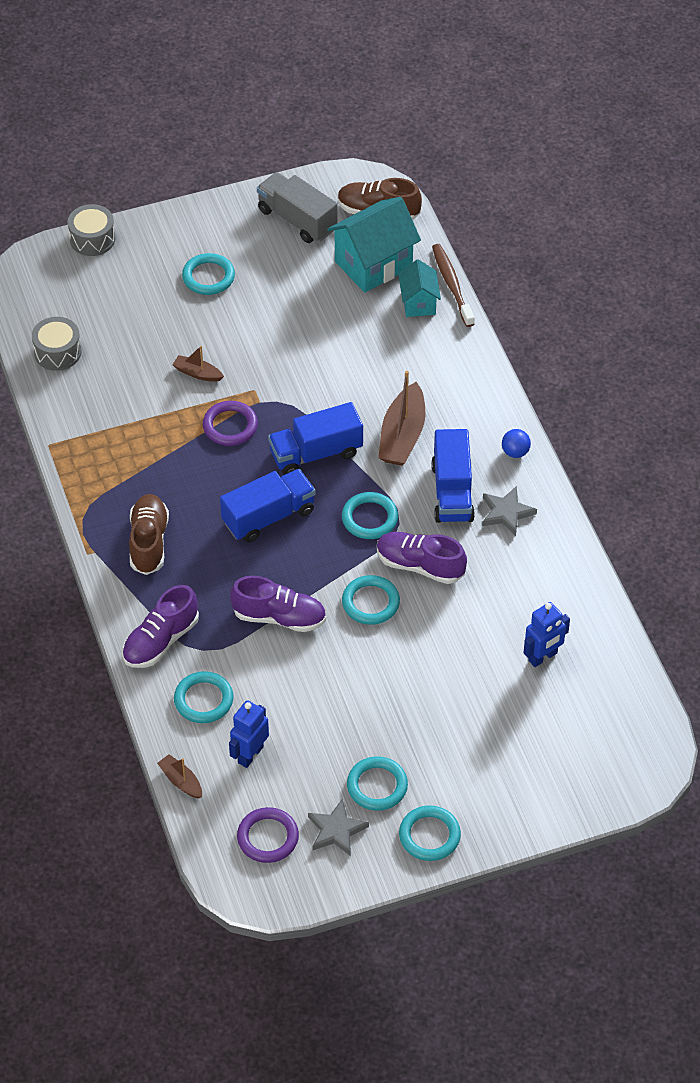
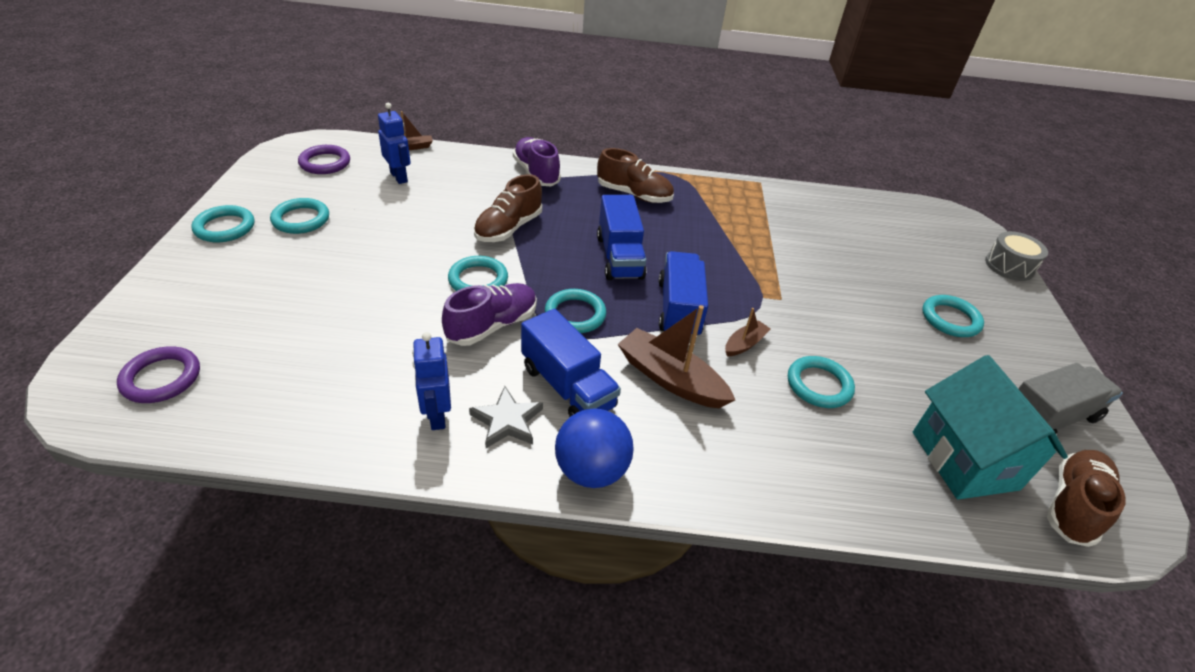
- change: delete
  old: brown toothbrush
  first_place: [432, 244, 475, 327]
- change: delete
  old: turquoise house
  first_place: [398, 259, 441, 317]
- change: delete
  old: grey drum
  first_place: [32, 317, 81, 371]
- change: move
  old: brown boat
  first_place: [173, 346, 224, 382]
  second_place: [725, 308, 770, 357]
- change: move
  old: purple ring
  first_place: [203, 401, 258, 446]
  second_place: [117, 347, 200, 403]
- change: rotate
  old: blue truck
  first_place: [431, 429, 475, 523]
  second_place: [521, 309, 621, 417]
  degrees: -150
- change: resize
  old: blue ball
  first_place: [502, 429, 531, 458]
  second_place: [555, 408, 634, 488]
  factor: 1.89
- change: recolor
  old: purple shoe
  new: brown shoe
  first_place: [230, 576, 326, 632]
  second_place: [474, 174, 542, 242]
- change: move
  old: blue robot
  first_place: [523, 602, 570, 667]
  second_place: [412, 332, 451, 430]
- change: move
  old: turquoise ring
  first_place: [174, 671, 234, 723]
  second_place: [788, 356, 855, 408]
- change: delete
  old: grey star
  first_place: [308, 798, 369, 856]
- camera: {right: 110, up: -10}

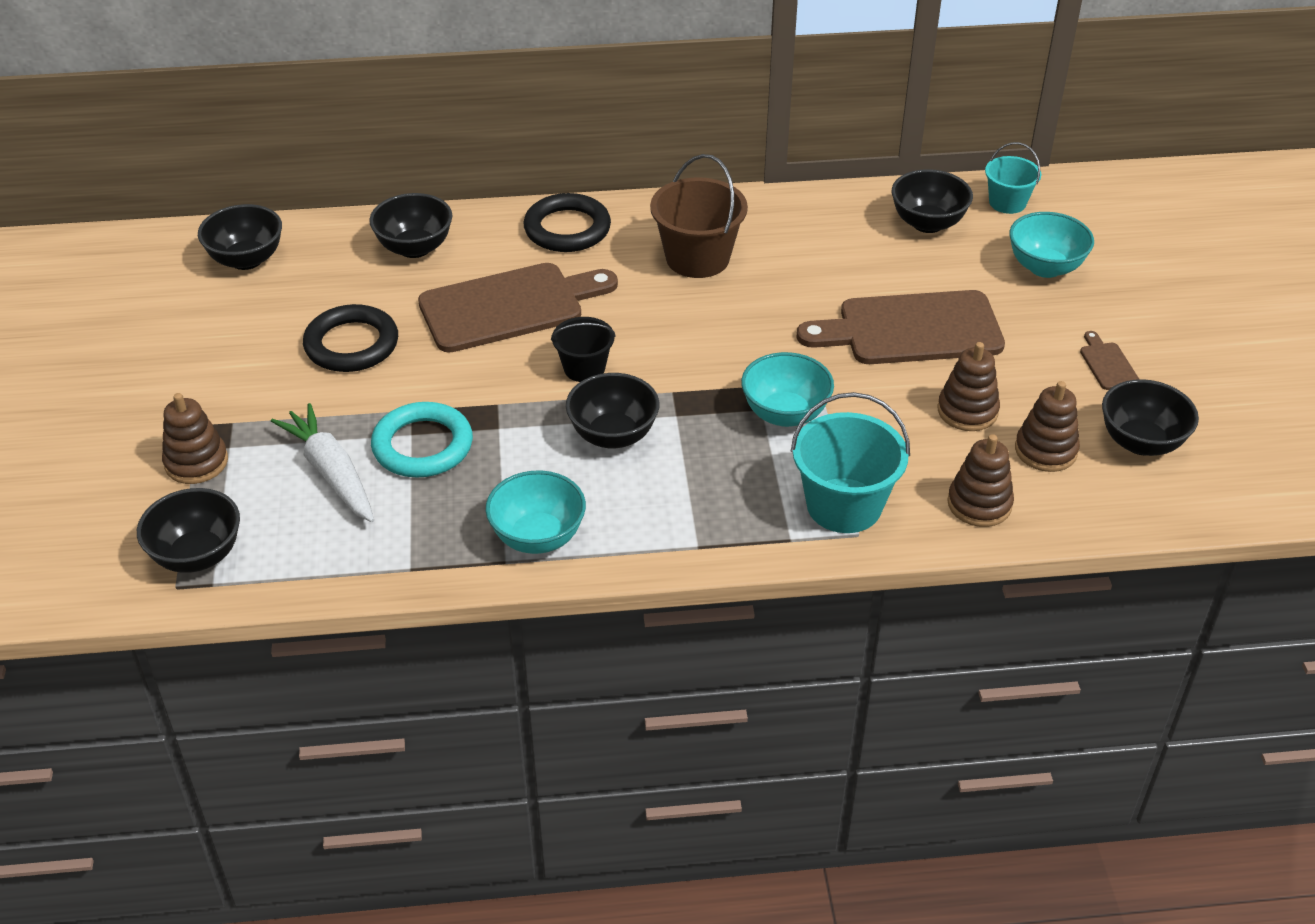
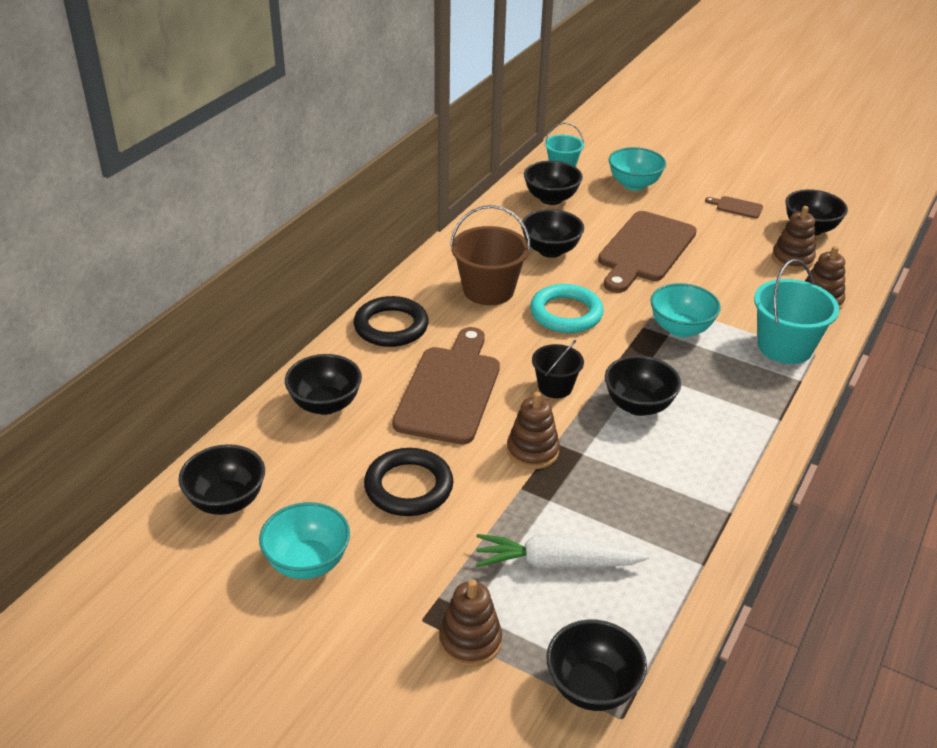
- change: move
  old: brown stacking toy
  first_place: [938, 342, 1000, 431]
  second_place: [507, 392, 560, 469]
- change: move
  old: turquoise ring
  first_place: [371, 402, 473, 478]
  second_place: [530, 284, 604, 333]
- change: move
  old: turquoise bowl
  first_place: [485, 470, 586, 554]
  second_place: [259, 502, 350, 579]
- change: insert
  new: black bowl
  second_place: [521, 209, 584, 258]
- camera: {right: -55, up: -5}

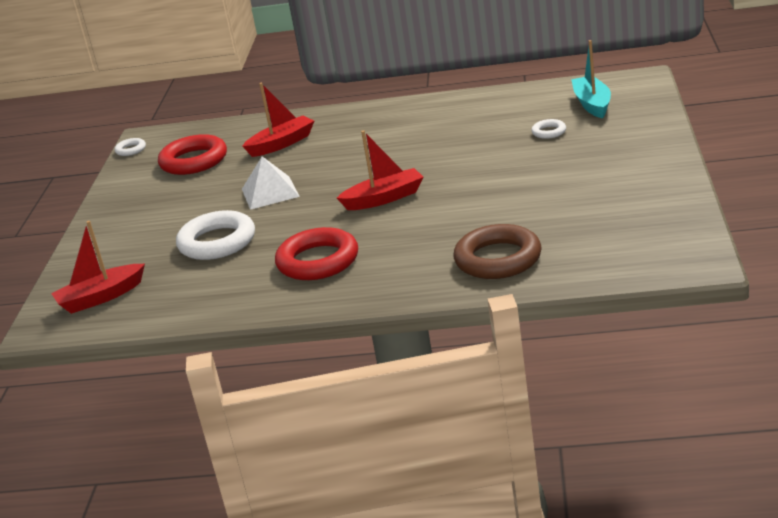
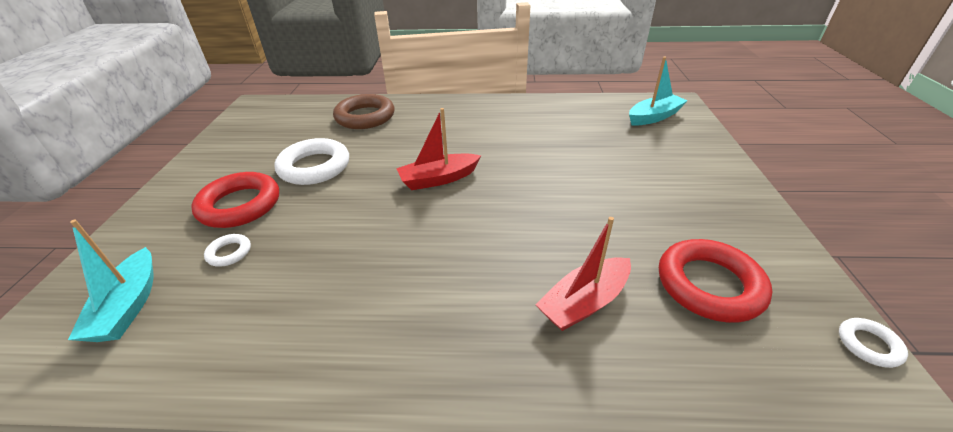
- change: delete
  old: white pyramid
  first_place: [242, 156, 300, 210]
- change: move
  old: white ring
  first_place: [176, 210, 255, 260]
  second_place: [274, 138, 349, 185]
- change: recolor
  old: red boat
  new: turquoise boat
  first_place: [51, 221, 145, 314]
  second_place: [629, 57, 687, 125]
- change: move
  old: red ring
  first_place: [275, 227, 358, 280]
  second_place: [191, 172, 279, 228]
- camera: {right: 175, up: 10}

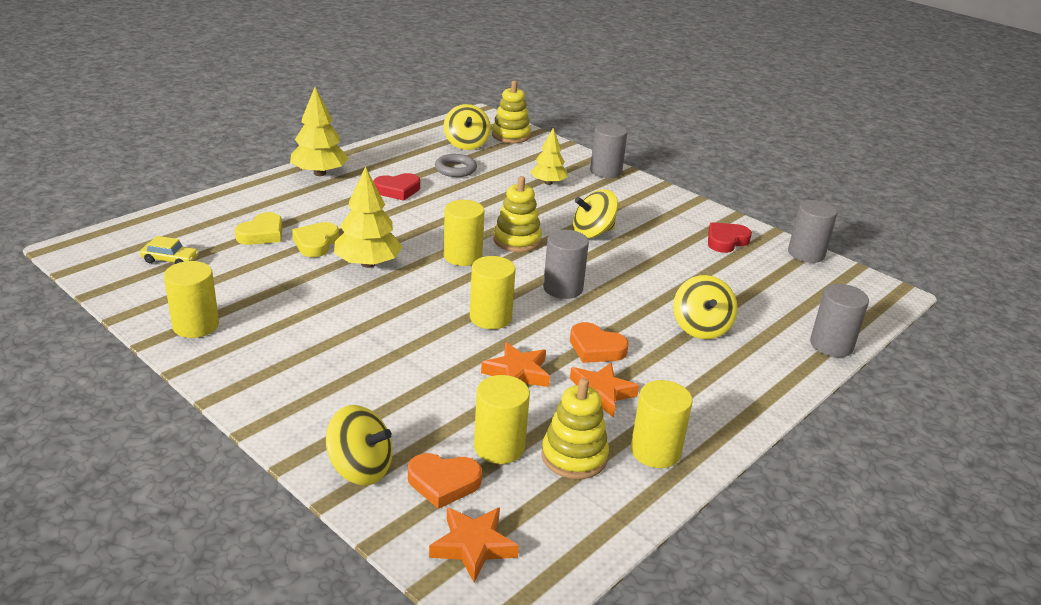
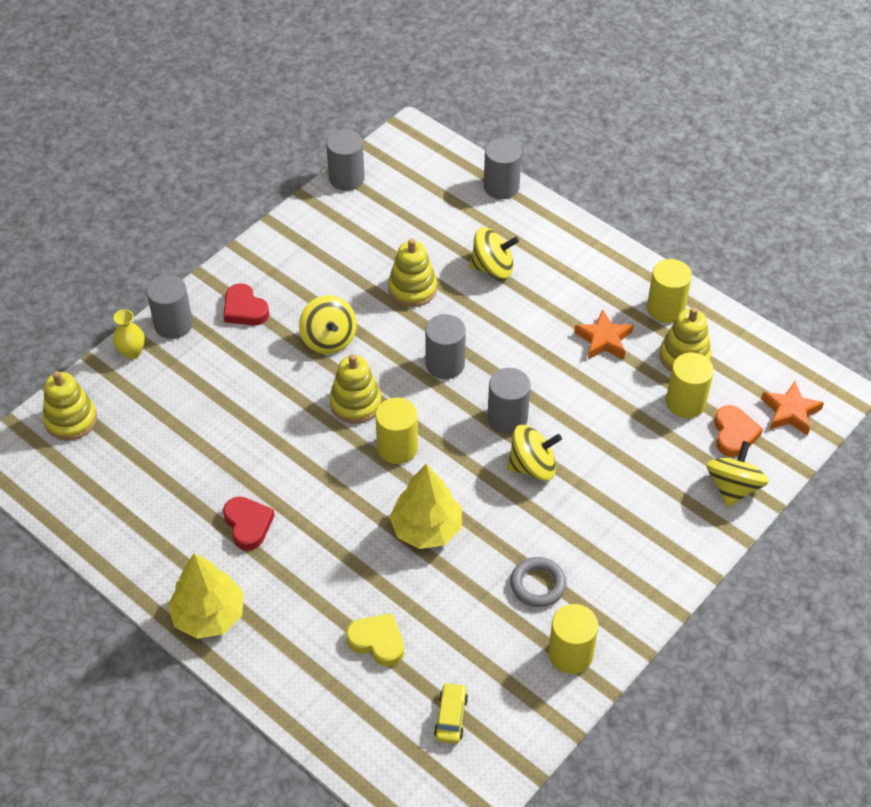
- change: move
  old: yellow spinning top
  first_place: [444, 104, 491, 150]
  second_place: [507, 425, 562, 481]
- change: delete
  old: yellow tree
  first_place: [530, 128, 568, 185]
- change: move
  old: grey ring
  first_place: [435, 154, 477, 177]
  second_place: [510, 557, 566, 607]
- change: delete
  old: yellow heart
  first_place: [292, 222, 339, 257]
- change: move
  old: red heart
  first_place: [708, 222, 752, 253]
  second_place: [223, 283, 269, 326]
- change: recolor
  old: yellow cylinder
  new: grey cylinder
  first_place: [470, 256, 516, 329]
  second_place: [488, 368, 531, 434]
- change: delete
  old: orange heart
  first_place: [570, 322, 629, 363]
- change: delete
  old: orange star
  first_place: [481, 342, 550, 387]
- change: insert
  new: yellow stacking toy
  second_place: [388, 238, 437, 307]
- change: insert
  new: yellow vase
  second_place: [113, 309, 145, 359]
- camera: {right: -90, up: 20}

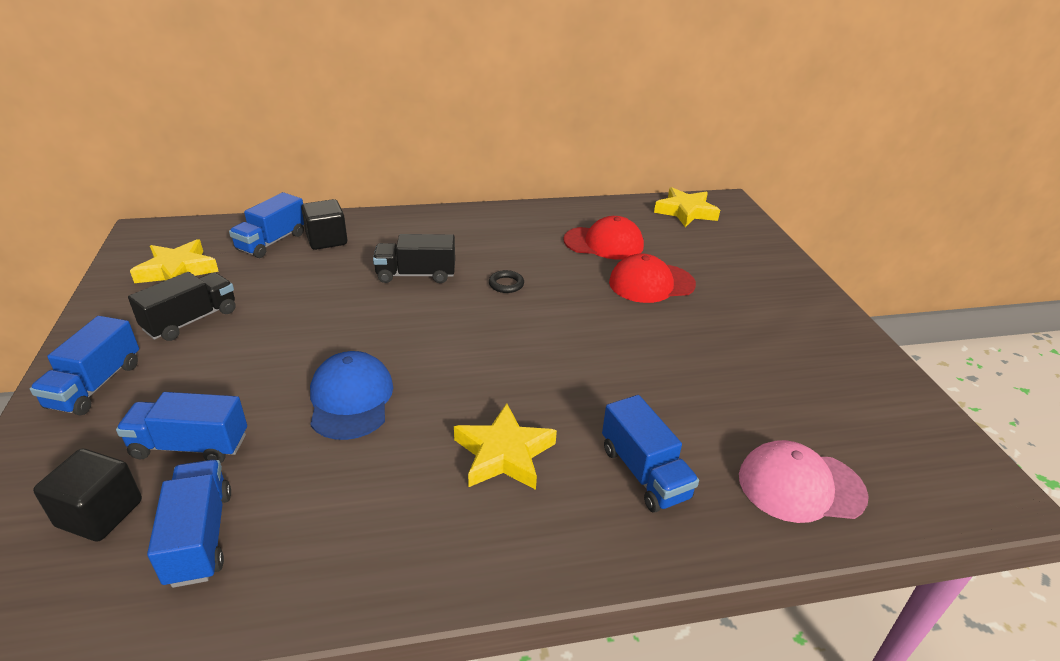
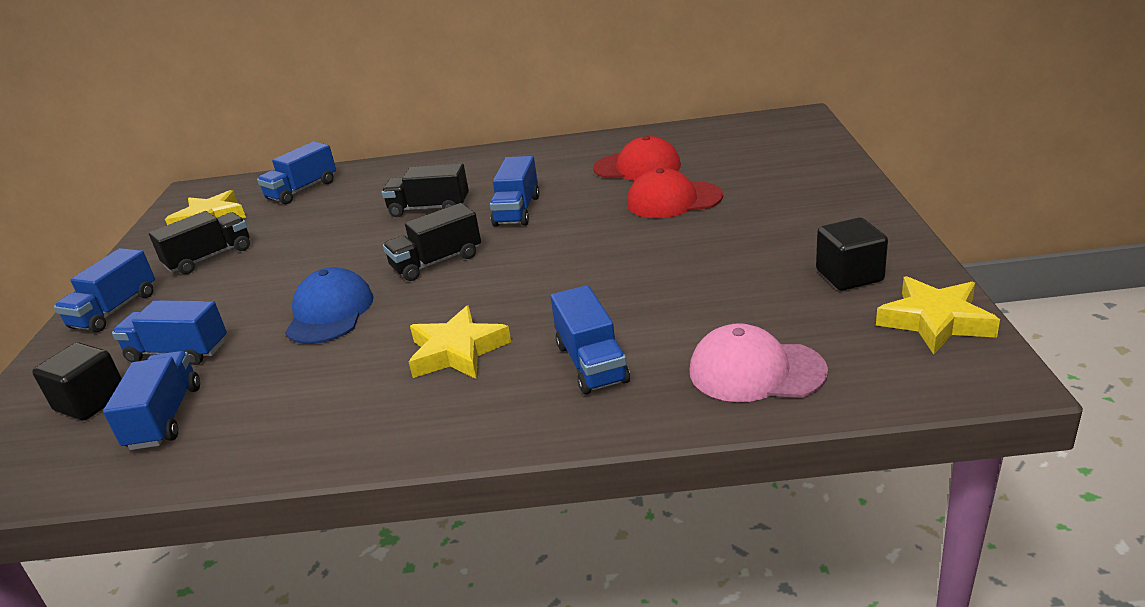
- change: move
  old: yellow star
  first_place: [654, 187, 720, 227]
  second_place: [876, 276, 1000, 354]
- change: move
  old: black cube
  first_place: [301, 199, 347, 250]
  second_place: [816, 218, 888, 290]
- change: replace
  old: black ring
  new: blue truck
  first_place: [489, 270, 524, 293]
  second_place: [490, 156, 540, 227]
- change: insert
  new: black truck
  second_place: [383, 203, 481, 281]
- camera: {right: 15, up: -5}

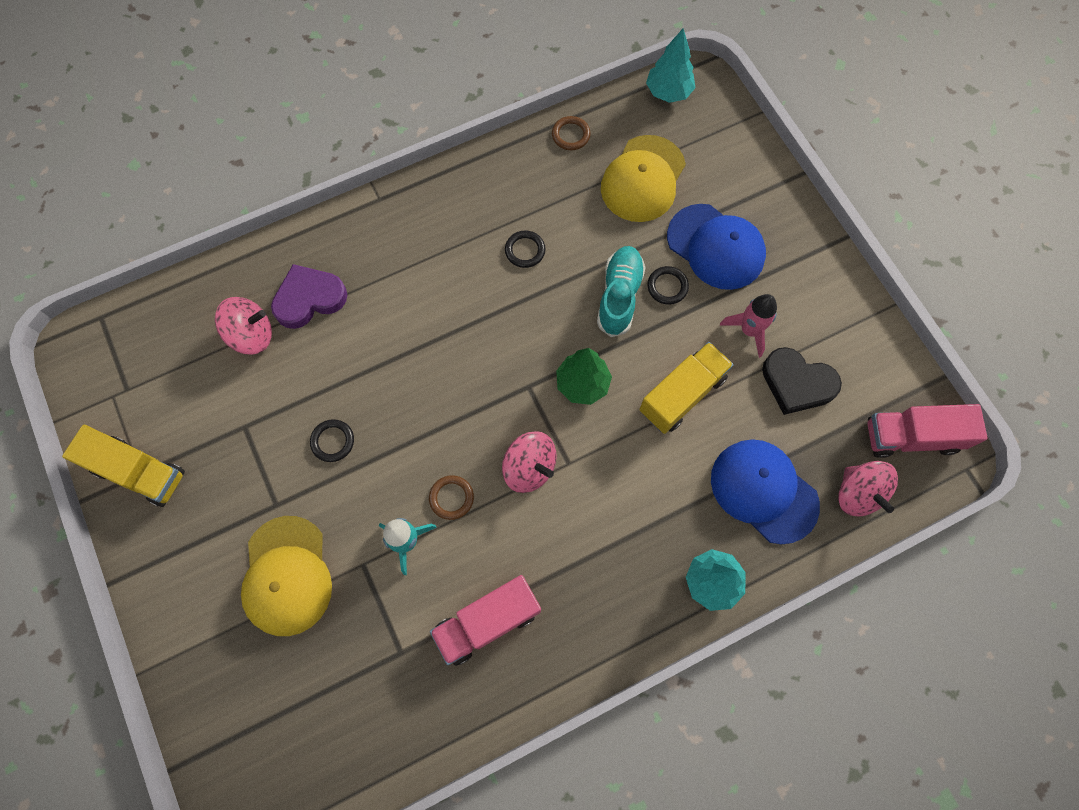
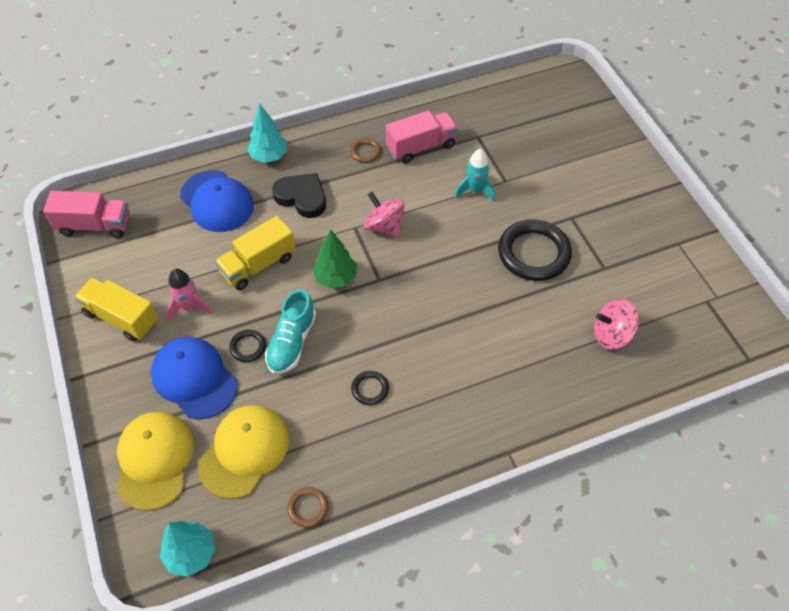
- change: delete
  old: purple heart
  first_place: [271, 264, 347, 329]
- change: move
  old: black heart
  first_place: [762, 347, 842, 415]
  second_place: [272, 173, 326, 218]
- change: resize
  old: black ring
  first_place: [310, 419, 354, 462]
  second_place: [498, 219, 572, 281]
  factor: 2.15
- change: move
  old: yellow truck
  first_place: [62, 425, 185, 507]
  second_place: [74, 277, 158, 341]
- change: delete
  old: pink spinning top
  first_place: [838, 461, 898, 516]
- change: move
  old: brown ring
  first_place: [429, 475, 474, 520]
  second_place: [350, 138, 381, 163]
- change: move
  old: yellow cap
  first_place: [241, 516, 332, 636]
  second_place: [117, 412, 194, 511]
- camera: {right: -175, up: -15}

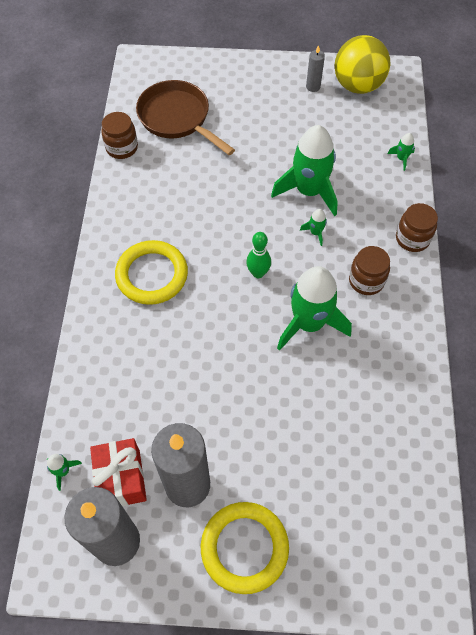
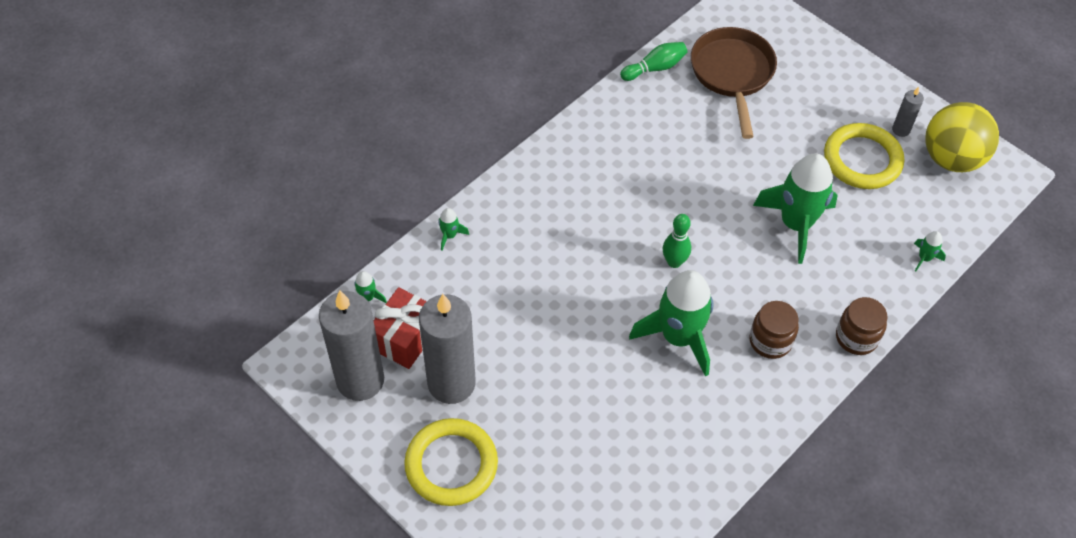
- change: replace
  old: brown jar
  new: green bowling pin
  first_place: [101, 112, 138, 159]
  second_place: [620, 42, 687, 81]
- change: move
  old: green rocket
  first_place: [300, 209, 327, 246]
  second_place: [439, 208, 469, 250]
- change: move
  old: yellow ring
  first_place: [115, 240, 188, 305]
  second_place: [824, 123, 904, 189]
- camera: {right: 40, up: -5}

